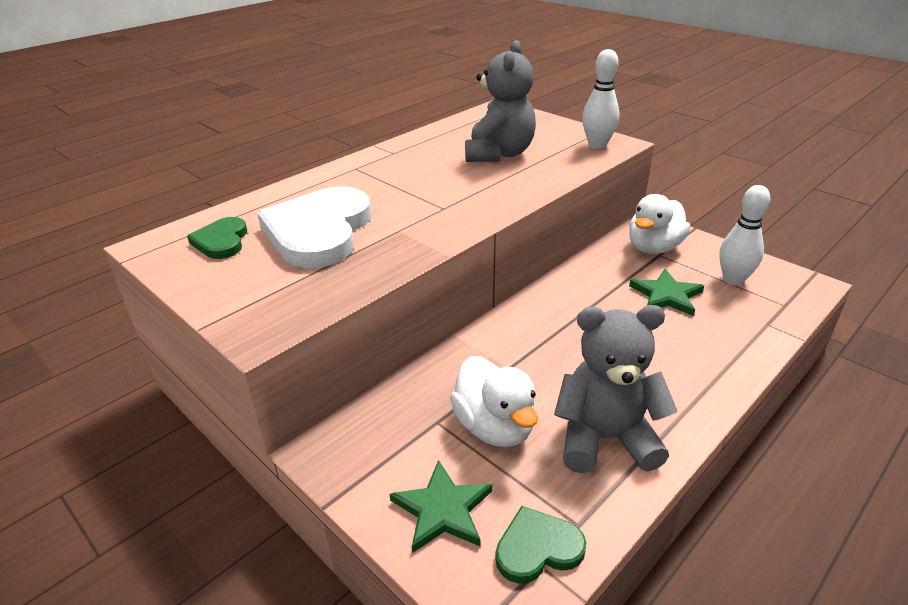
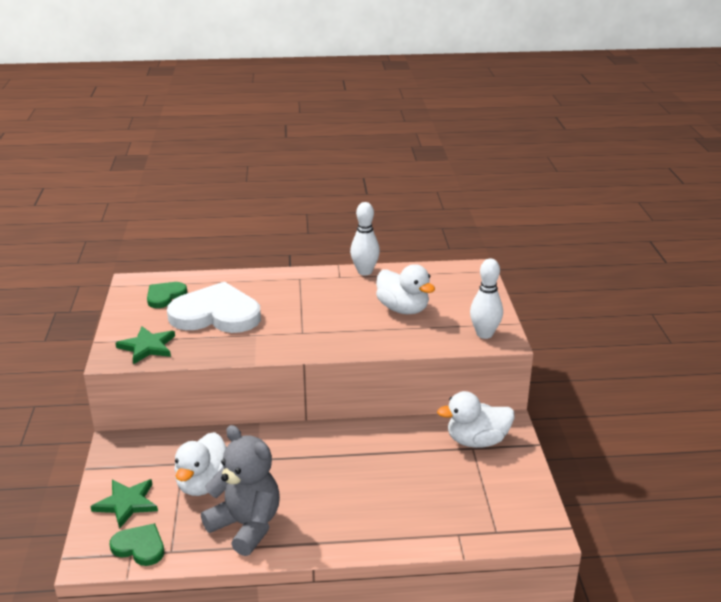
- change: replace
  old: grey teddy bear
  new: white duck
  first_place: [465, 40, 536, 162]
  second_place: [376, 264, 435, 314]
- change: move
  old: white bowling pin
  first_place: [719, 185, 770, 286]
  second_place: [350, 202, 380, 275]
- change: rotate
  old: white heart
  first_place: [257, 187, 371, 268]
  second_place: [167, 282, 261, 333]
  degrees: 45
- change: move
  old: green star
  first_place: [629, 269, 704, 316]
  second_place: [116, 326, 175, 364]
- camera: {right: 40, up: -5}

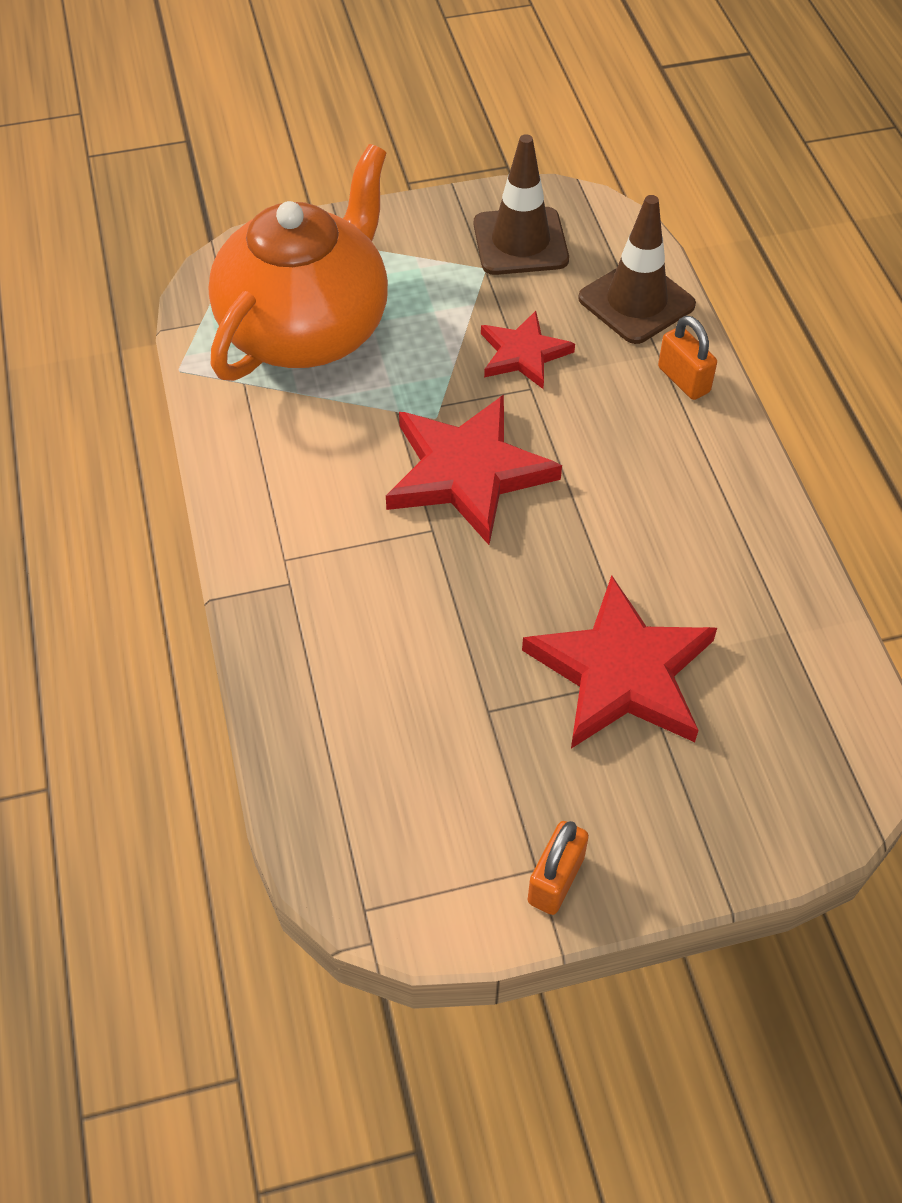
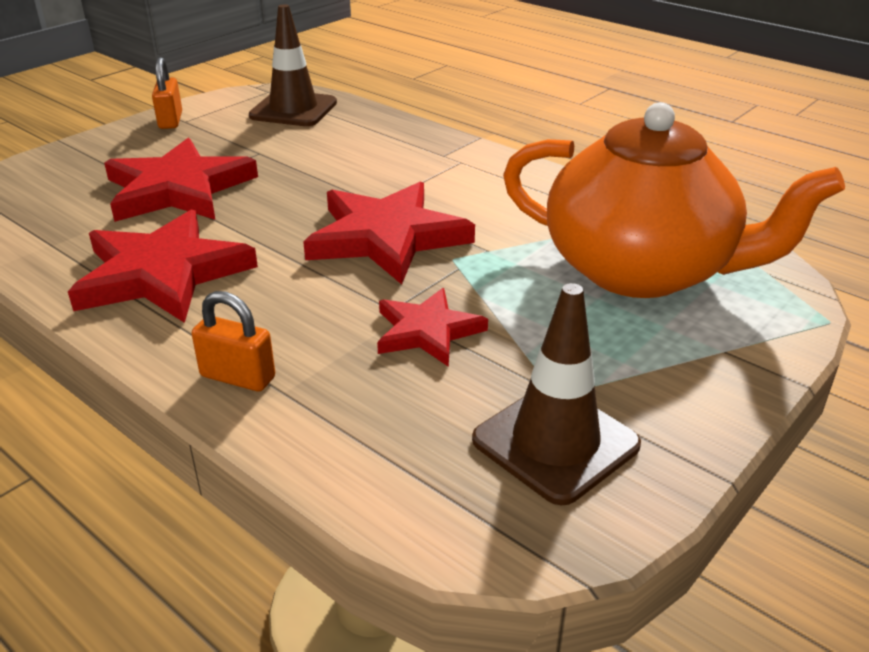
- change: rotate
  old: orange teapot
  first_place: [208, 144, 388, 381]
  second_place: [503, 102, 845, 298]
  degrees: -60
- change: move
  old: brown traffic cone
  first_place: [578, 195, 696, 344]
  second_place: [249, 4, 337, 126]
- change: insert
  new: red star
  second_place: [68, 209, 258, 323]
- camera: {right: 145, up: -20}

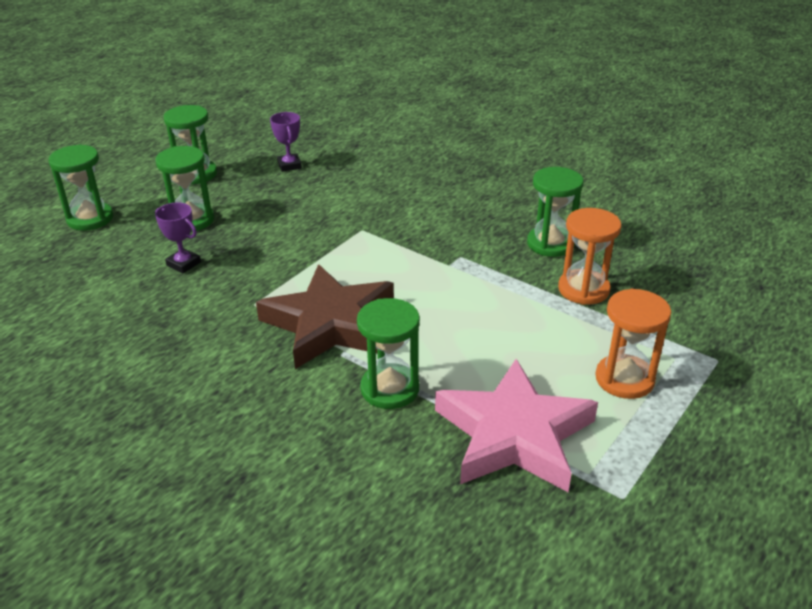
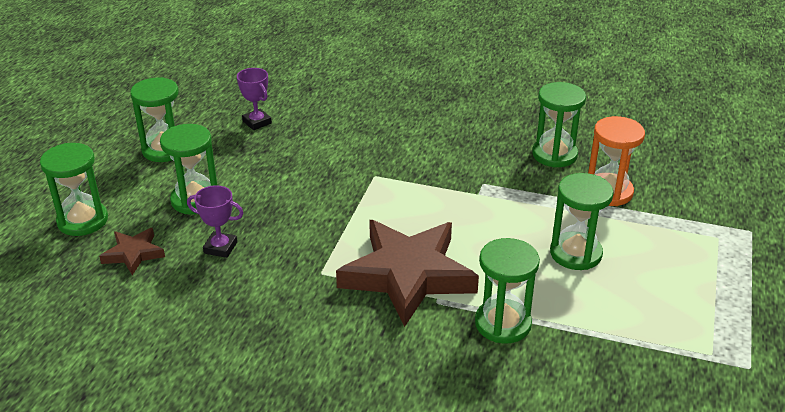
- change: delete
  old: orange hourglass
  first_place: [595, 289, 671, 399]
- change: delete
  old: pink star
  first_place: [435, 359, 598, 492]
- change: insert
  new: green hourglass
  second_place: [550, 173, 614, 270]
- change: insert
  new: brown star
  second_place: [99, 228, 165, 275]
- camera: {right: -20, up: 0}

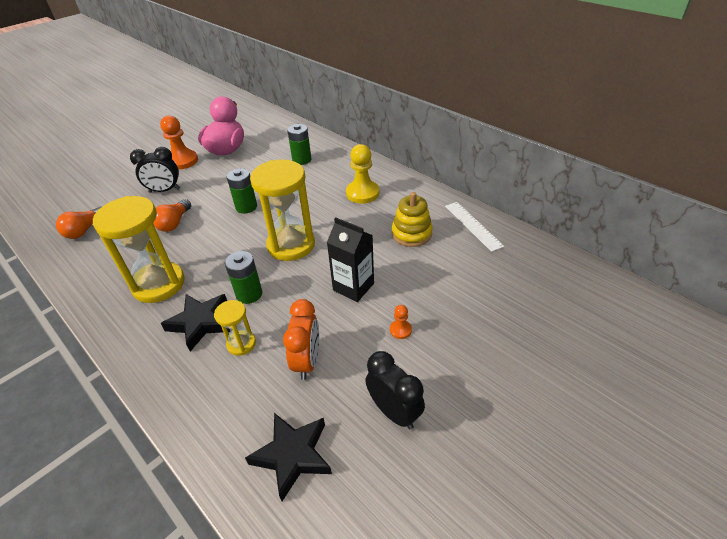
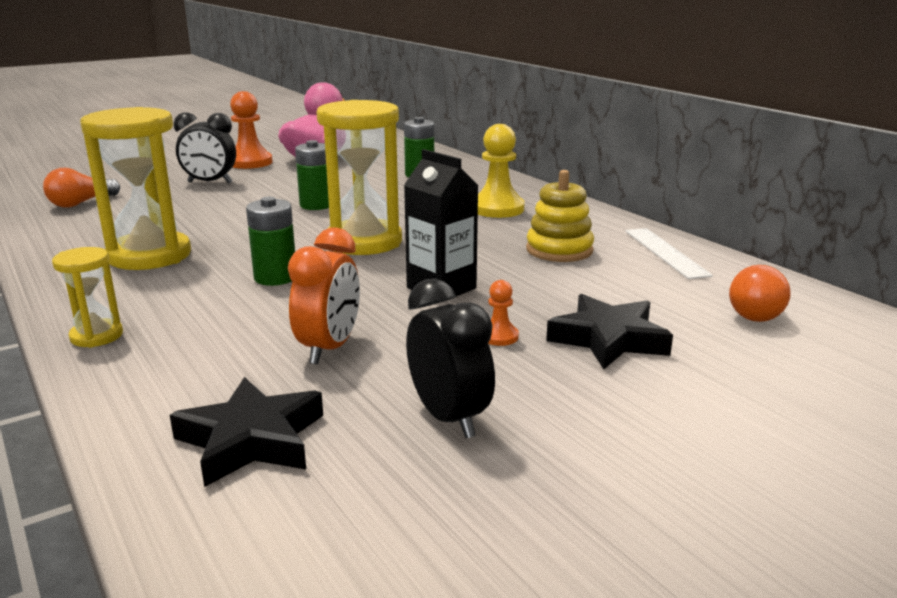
- change: move
  old: orange light bulb
  first_place: [153, 199, 191, 232]
  second_place: [729, 265, 791, 322]
- change: move
  old: black star
  first_place: [161, 294, 230, 351]
  second_place: [546, 294, 673, 369]
- change: move
  old: yellow hourglass
  first_place: [214, 300, 256, 356]
  second_place: [52, 247, 123, 348]
- camera: {right: 10, up: -20}

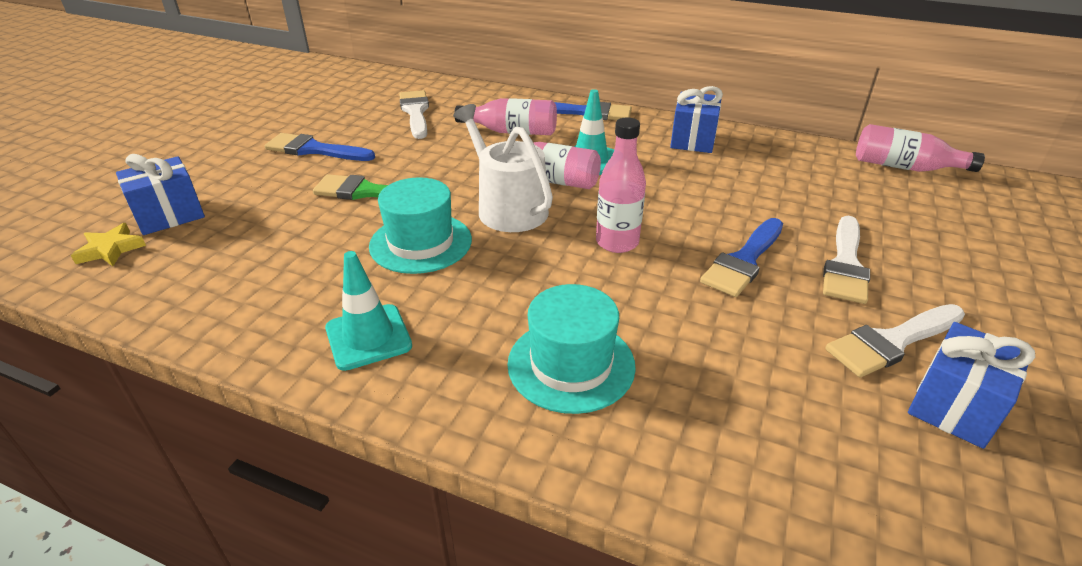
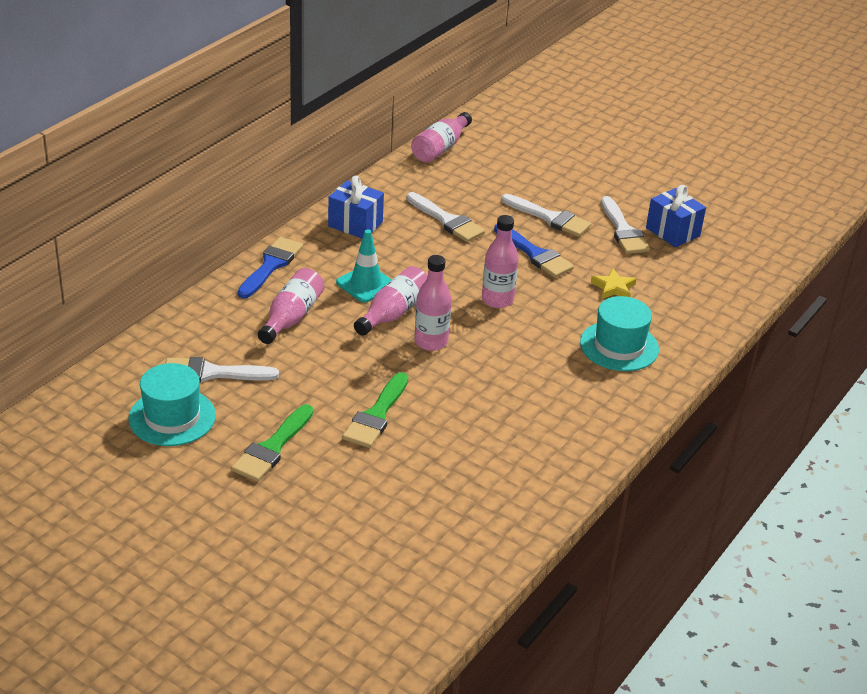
- change: replace
  old: white watering can
  new: pink bottle
  first_place: [453, 104, 553, 232]
  second_place: [414, 255, 451, 351]
- change: recolor
  old: blue brush
  new: green brush
  first_place: [265, 133, 375, 161]
  second_place: [231, 404, 314, 482]
- change: delete
  old: blue gift
  first_place: [116, 154, 205, 235]
- change: move
  old: turquoise hat
  first_place: [369, 177, 472, 274]
  second_place: [128, 363, 216, 446]
- change: move
  old: yellow star
  first_place: [71, 223, 146, 266]
  second_place: [591, 268, 637, 299]
- change: delete
  old: turquoise traffic cone
  first_place: [325, 251, 412, 371]
- change: insert
  new: white brush
  second_place: [406, 192, 485, 242]
- camera: {right: -80, up: 0}

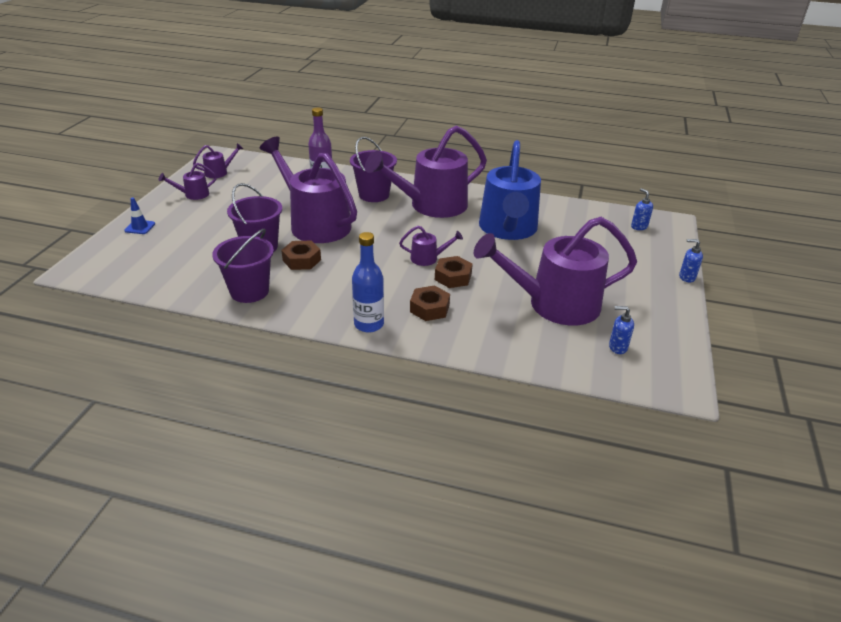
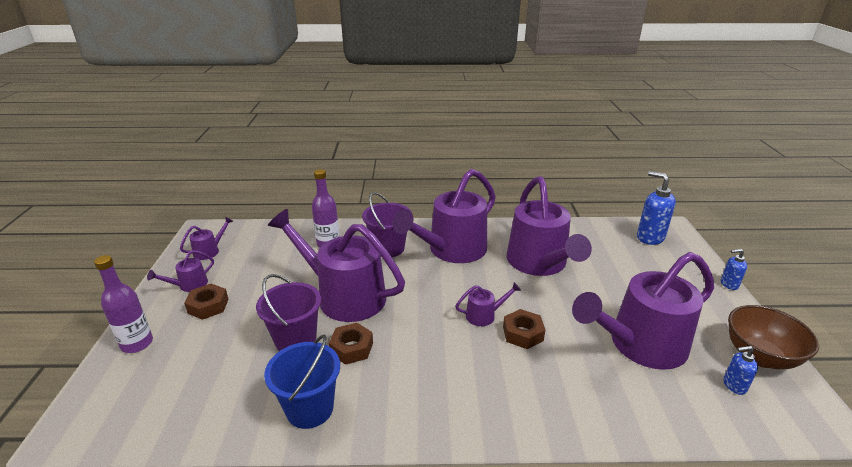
- change: recolor
  old: blue watering can
  new: purple watering can
  first_place: [479, 140, 541, 240]
  second_place: [507, 176, 592, 276]
- change: resize
  old: blue soap dispenser
  first_place: [631, 188, 653, 230]
  second_place: [637, 171, 676, 245]
  factor: 1.85
- change: replace
  old: blue traffic cone
  new: purple bottle
  first_place: [124, 197, 155, 234]
  second_place: [94, 255, 153, 353]
- change: recolor
  old: purple bucket
  new: blue bucket
  first_place: [212, 229, 274, 303]
  second_place: [264, 334, 340, 429]
- change: delete
  old: blue bottle
  first_place: [352, 232, 384, 333]
- change: move
  old: brown nut
  first_place: [410, 285, 450, 321]
  second_place: [184, 284, 229, 320]
- change: insert
  new: brown bowl
  second_place: [728, 305, 819, 369]
- camera: {right: -15, up: -5}

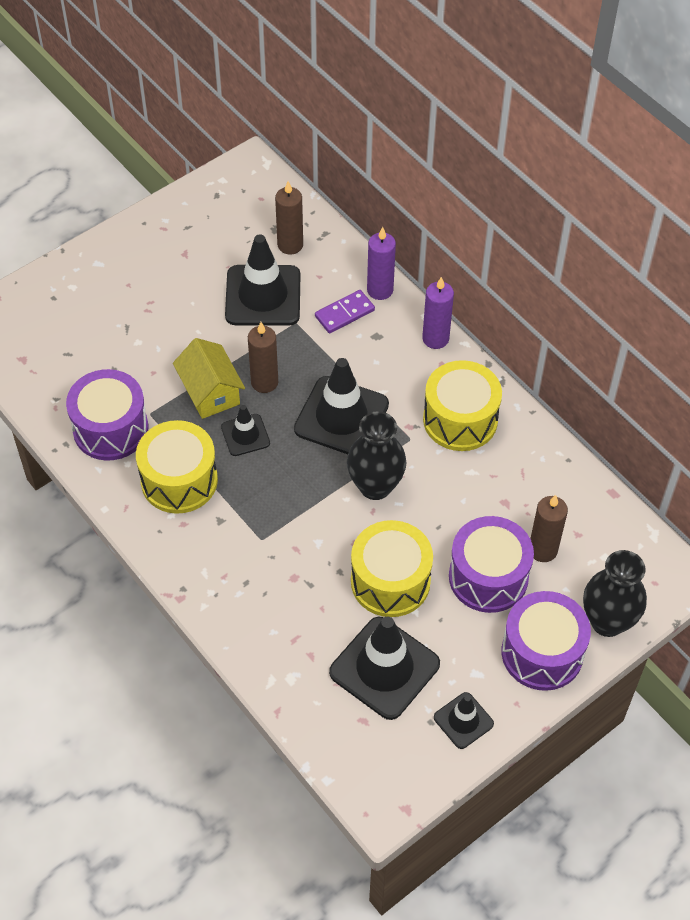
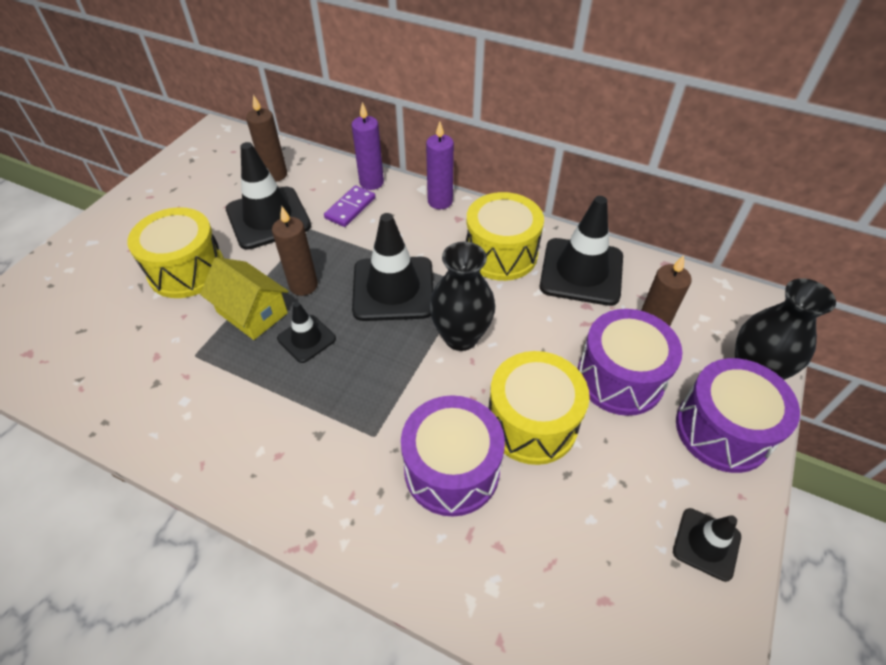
- change: move
  old: purple drum
  first_place: [66, 369, 148, 461]
  second_place: [401, 395, 505, 517]
- change: move
  old: yellow drum
  first_place: [136, 420, 218, 514]
  second_place: [127, 207, 224, 298]
- change: move
  old: black traffic cone
  first_place: [329, 617, 440, 720]
  second_place: [540, 196, 623, 306]
- camera: {right: -25, up: -5}

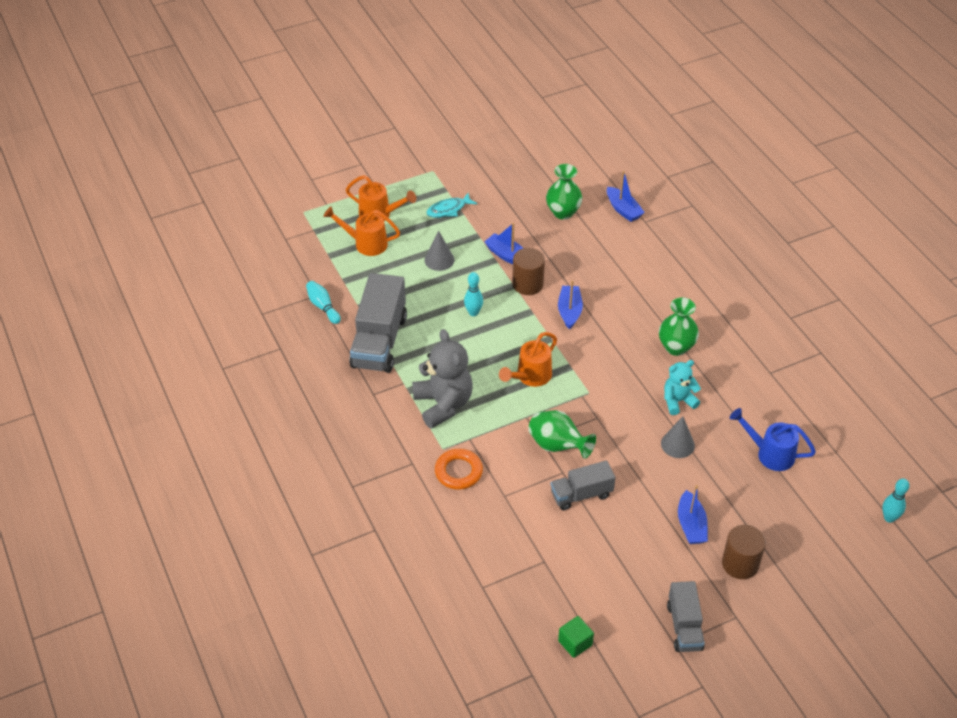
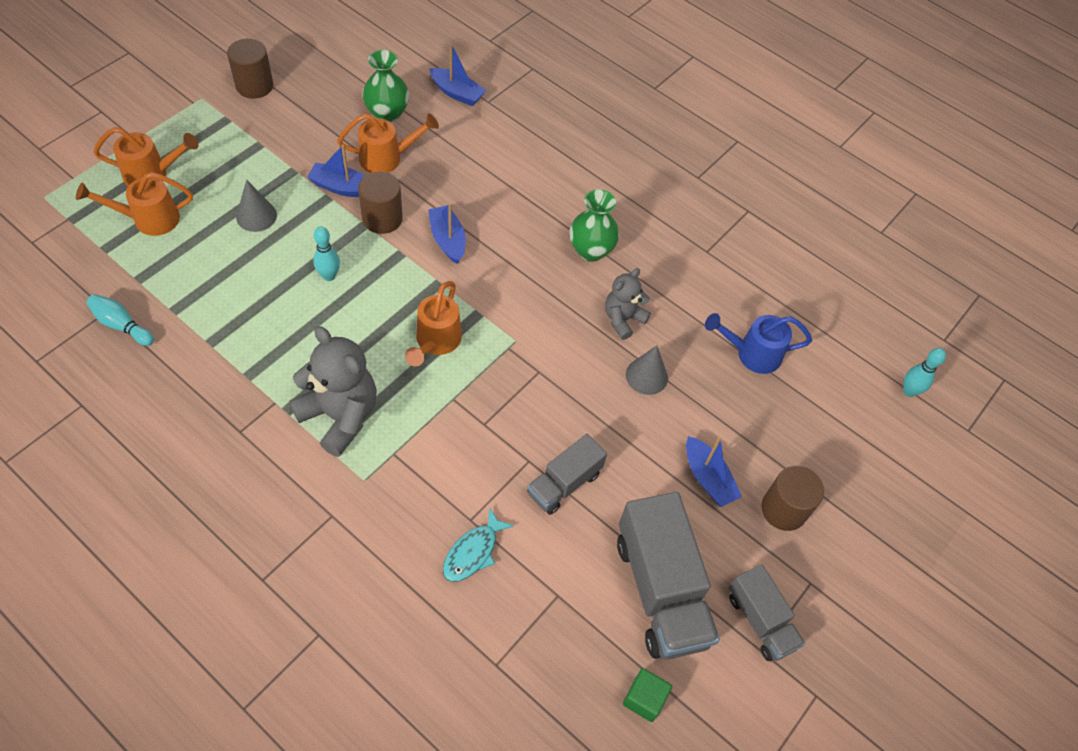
- change: move
  old: turquoise fish
  first_place: [426, 193, 478, 218]
  second_place: [443, 508, 514, 582]
- change: move
  old: grey truck
  first_place: [349, 273, 407, 373]
  second_place: [617, 492, 720, 660]
- change: recolor
  old: turquoise teddy bear
  new: grey teddy bear
  first_place: [664, 360, 701, 415]
  second_place: [605, 268, 651, 340]
- change: delete
  old: green vase
  first_place: [528, 410, 596, 459]
- change: delete
  old: orange ring
  first_place: [435, 449, 483, 490]
- change: insert
  new: brown cylinder
  second_place: [227, 39, 273, 98]
- change: insert
  new: orange watering can
  second_place: [337, 114, 439, 173]
- camera: {right: -30, up: 10}

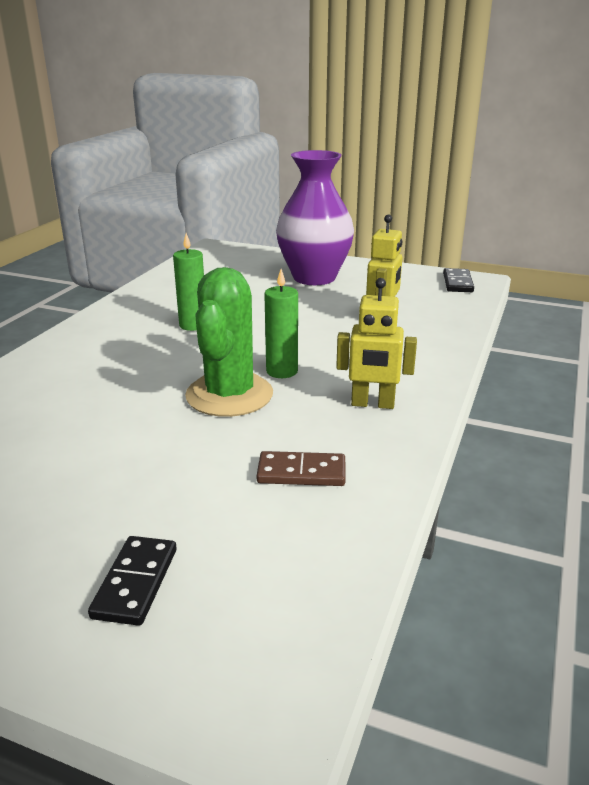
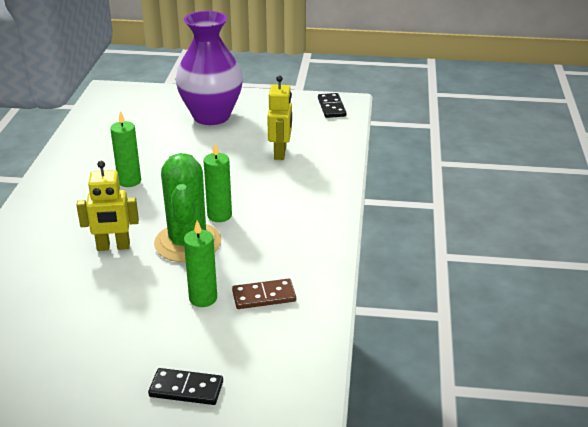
- change: move
  old: yellow robot
  first_place: [336, 278, 417, 409]
  second_place: [76, 161, 139, 251]
- change: rotate
  old: black domino
  first_place: [88, 536, 177, 626]
  second_place: [148, 368, 223, 405]
  degrees: -75
- change: insert
  new: green candle
  second_place: [184, 220, 217, 307]
- camera: {right: -15, up: 5}

